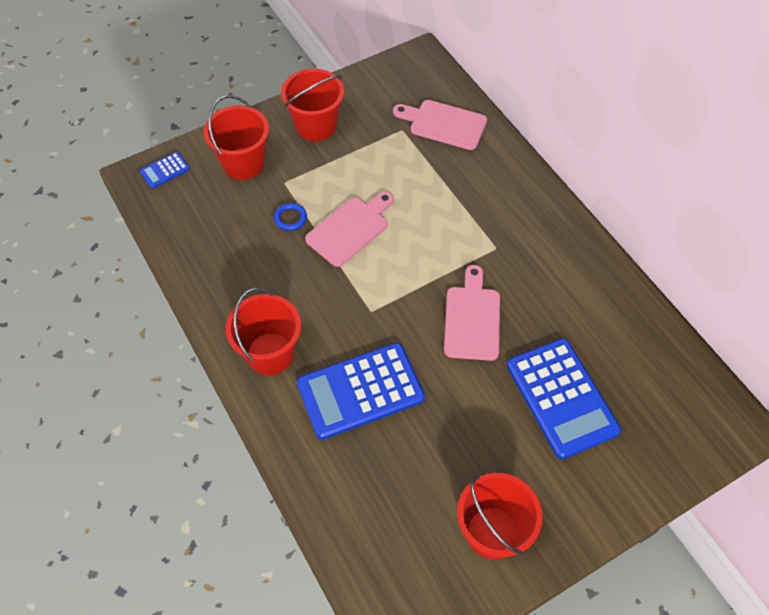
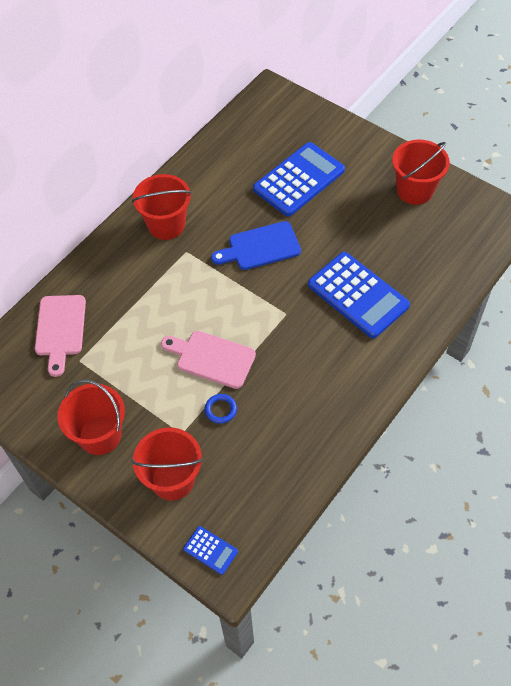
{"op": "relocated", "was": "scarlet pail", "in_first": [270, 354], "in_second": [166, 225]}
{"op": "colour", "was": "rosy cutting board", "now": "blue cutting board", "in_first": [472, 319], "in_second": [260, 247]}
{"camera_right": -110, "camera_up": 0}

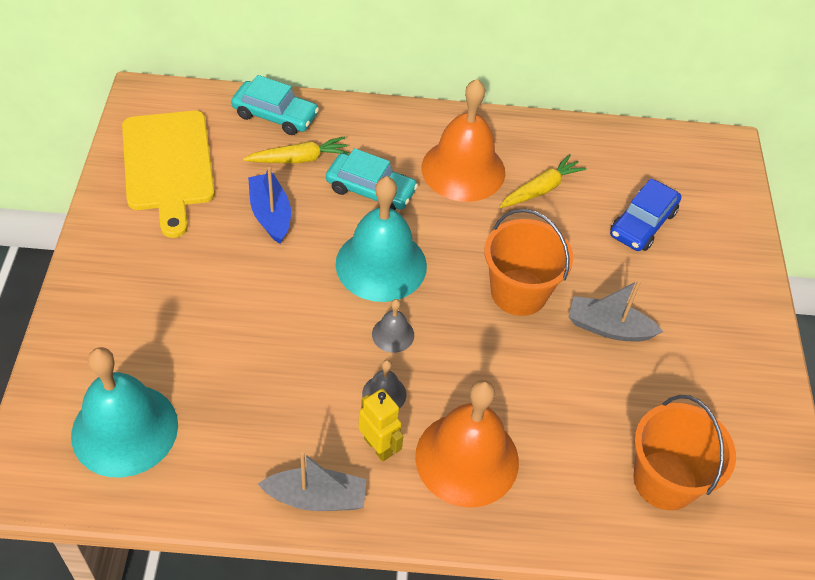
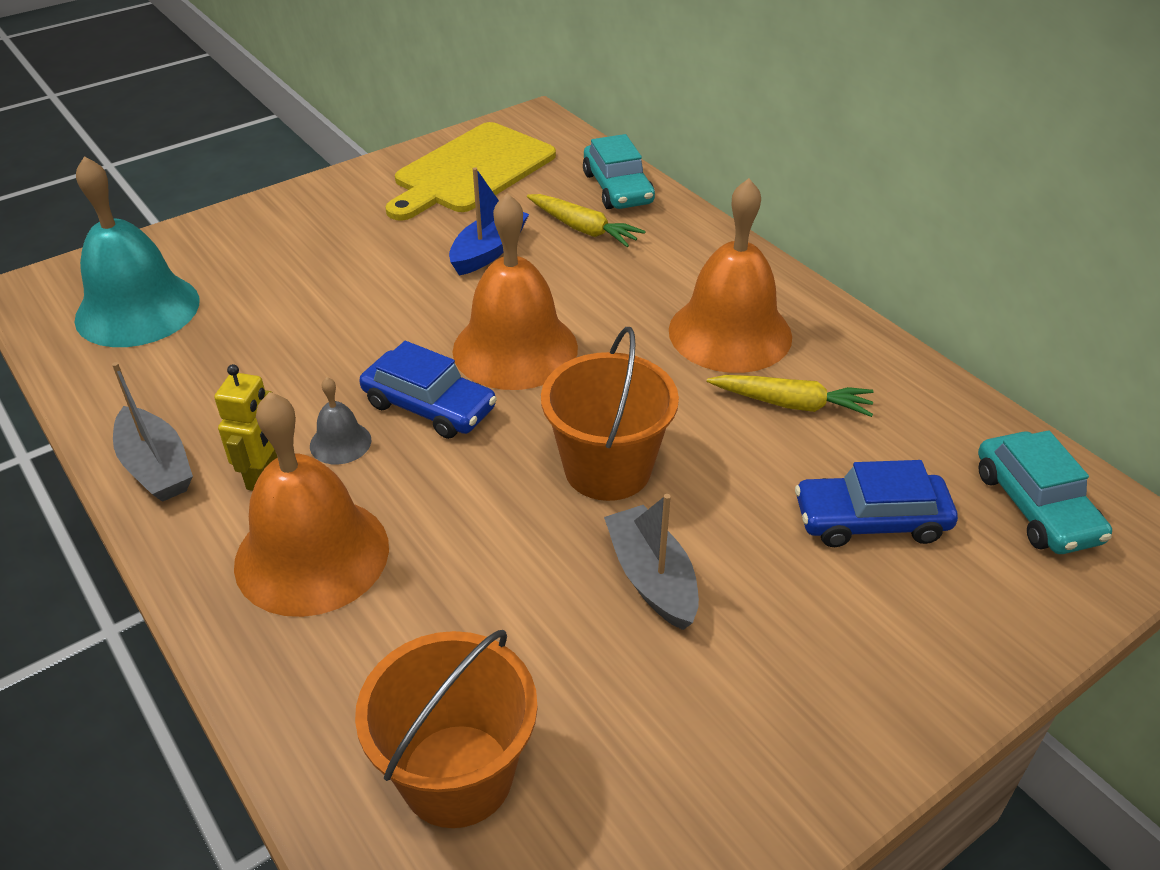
{"op": "relocated", "was": "turquoise toy car", "in_first": [371, 190], "in_second": [1035, 506]}
{"op": "exchanged", "was": "ash-grey school bell", "now": "blue toy car", "in_first": [393, 334], "in_second": [429, 406]}
{"op": "colour", "was": "turquoise school bell", "now": "orange school bell", "in_first": [381, 264], "in_second": [515, 348]}
{"camera_right": 55, "camera_up": -10}

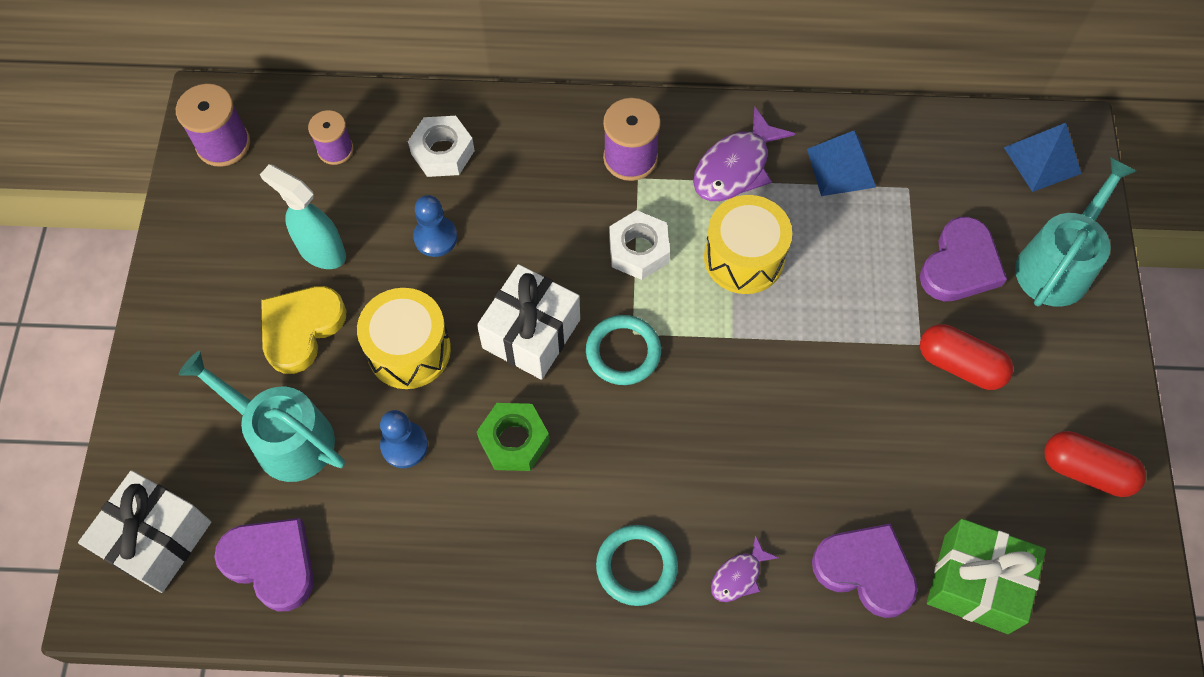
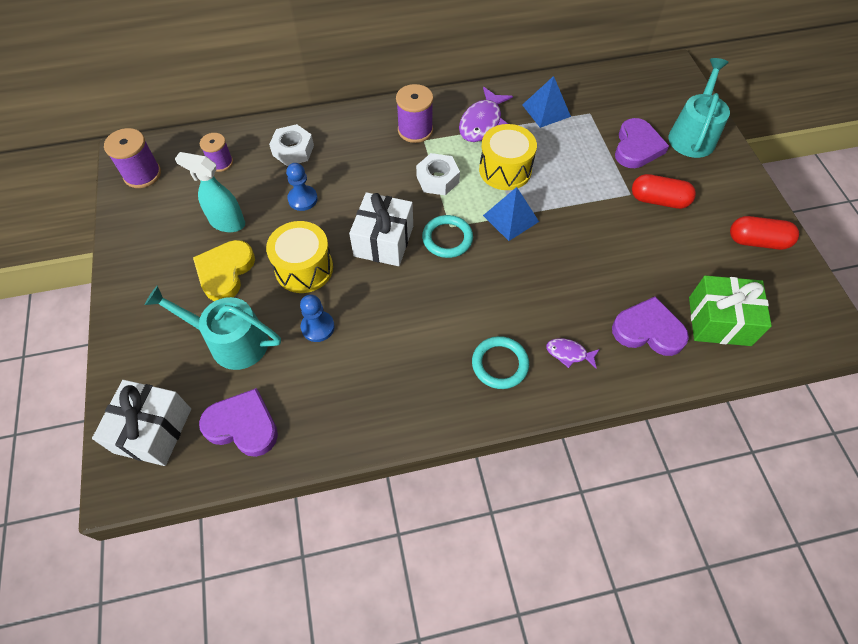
{"op": "missing", "was": "leaf-green hexagon nut", "in_first": [514, 441]}
{"op": "relocated", "was": "blue pyramid", "in_first": [1042, 160], "in_second": [510, 218]}
{"op": "spun", "was": "violet fish figure", "in_first": [739, 576], "in_second": [569, 353], "clockwise": 75}
{"camera_right": -15, "camera_up": -5}

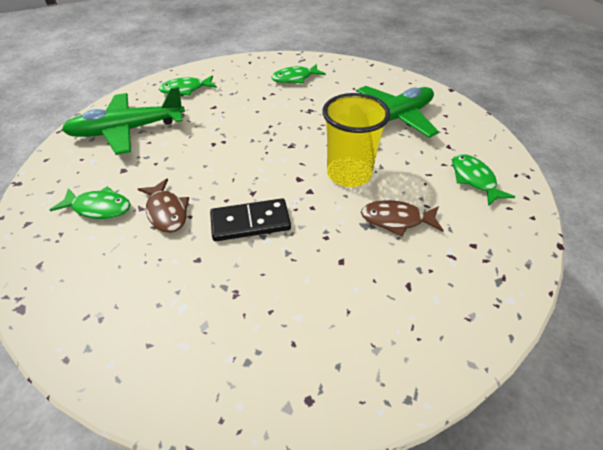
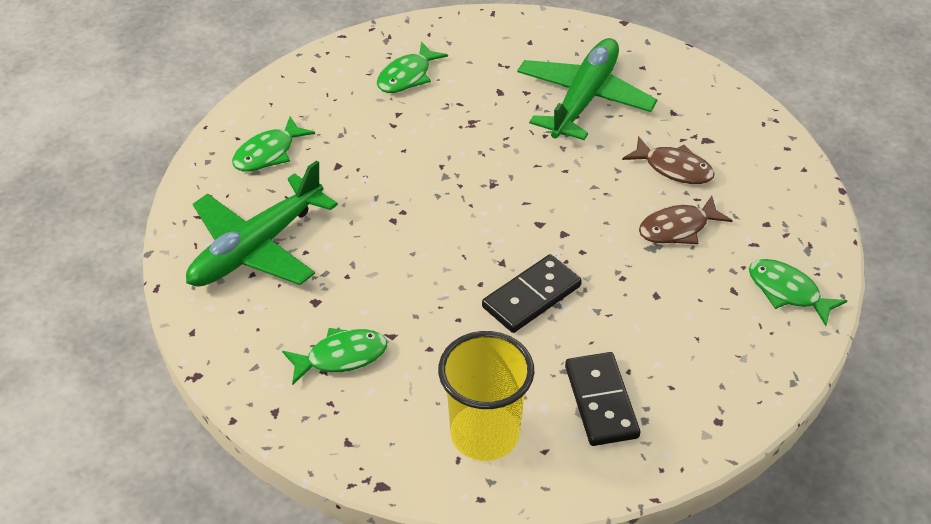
{"op": "appeared", "now": "jet-black domino piece", "in_second": [601, 401]}
{"op": "relocated", "was": "brown fish figure", "in_first": [167, 212], "in_second": [674, 168]}
{"op": "relocated", "was": "yellow beaker", "in_first": [349, 174], "in_second": [484, 434]}
{"op": "relocated", "was": "leaf-green fish figure", "in_first": [474, 179], "in_second": [787, 292]}
{"camera_right": -30, "camera_up": 0}

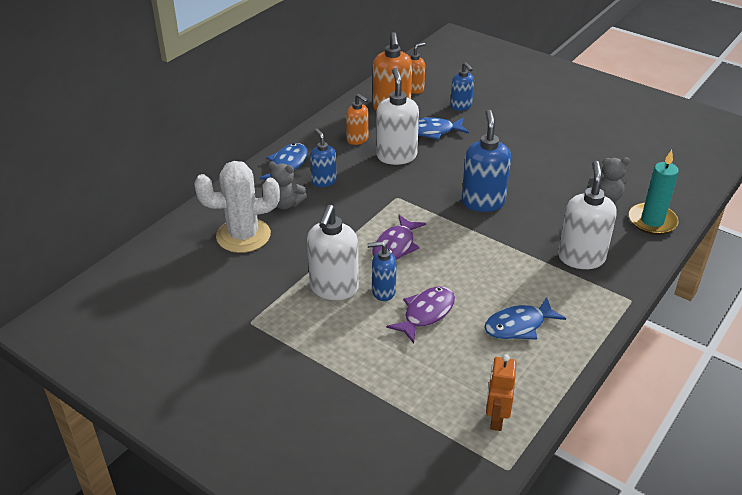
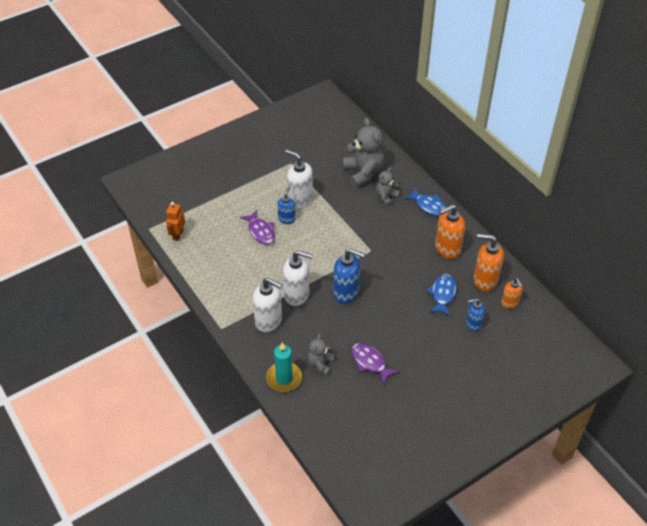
{"op": "missing", "was": "blue soap pump", "in_first": [324, 181]}
{"op": "missing", "was": "blue fish figure", "in_first": [518, 326]}
{"op": "relocated", "was": "violet fish figure", "in_first": [395, 246], "in_second": [370, 362]}
{"op": "relocated", "was": "white soap pump", "in_first": [396, 156], "in_second": [297, 294]}
{"op": "exchanged", "was": "white cactus", "now": "ash-grey stuffed bear", "in_first": [243, 236], "in_second": [363, 173]}
{"op": "spun", "was": "orange toy robot", "in_first": [496, 418], "in_second": [178, 235], "clockwise": -105}
{"op": "size", "was": "orange soap pump", "in_first": [357, 139], "in_second": [447, 249], "ratio": 1.66}
{"camera_right": 110, "camera_up": 10}

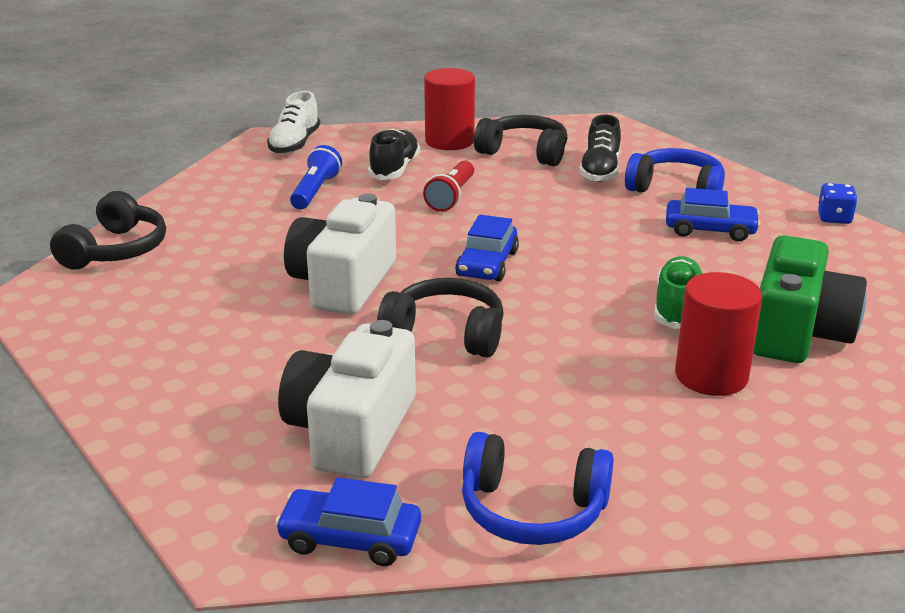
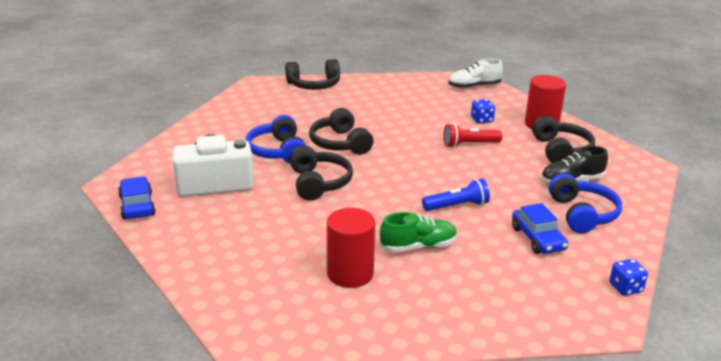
{"op": "missing", "was": "blue toy car", "in_first": [487, 264]}
{"op": "missing", "was": "leaf-green photo camera", "in_first": [798, 332]}
{"op": "relocated", "was": "blue pocket torch", "in_first": [315, 191], "in_second": [457, 206]}
{"op": "relocated", "was": "blue headphones", "in_first": [532, 510], "in_second": [277, 151]}
{"op": "exchanged", "was": "white photo camera", "now": "jet-black headphones", "in_first": [343, 283], "in_second": [340, 143]}
{"op": "exchanged", "was": "jet-black lace-up shoe", "now": "blue die", "in_first": [394, 169], "in_second": [481, 120]}
{"camera_right": 60, "camera_up": 0}

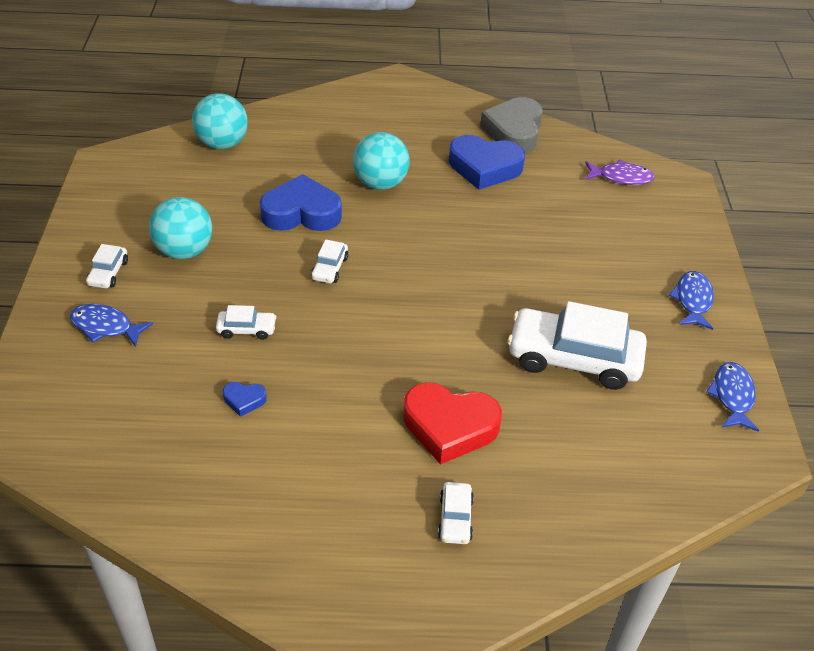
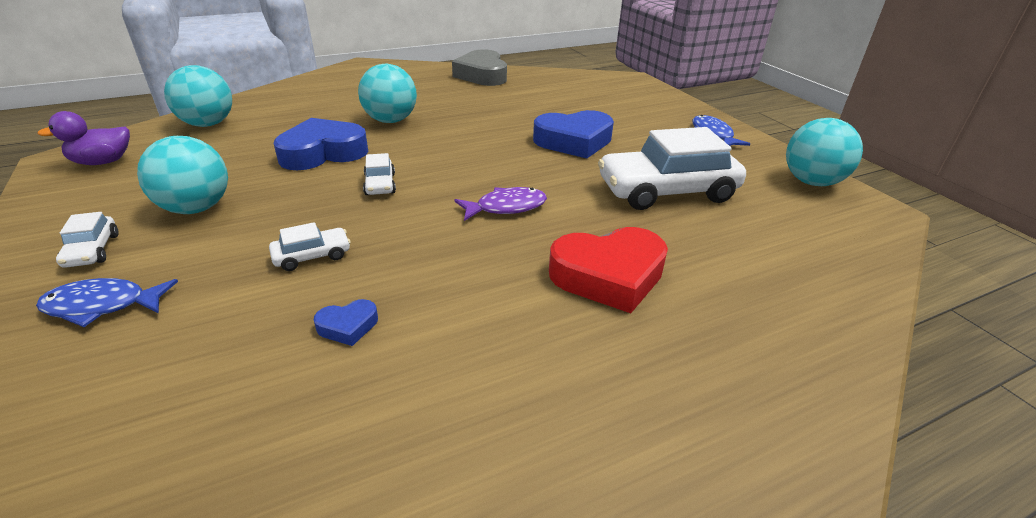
{"op": "missing", "was": "white toy car", "in_first": [455, 518]}
{"op": "appeared", "now": "violet toy duck", "in_second": [103, 162]}
{"op": "relocated", "was": "blue heart", "in_first": [484, 167], "in_second": [574, 141]}
{"op": "relocated", "was": "violet fish figure", "in_first": [621, 177], "in_second": [506, 207]}
{"op": "exchanged", "was": "blue fish figure", "now": "turquoise play ball", "in_first": [732, 396], "in_second": [811, 182]}
{"camera_right": -25, "camera_up": -10}

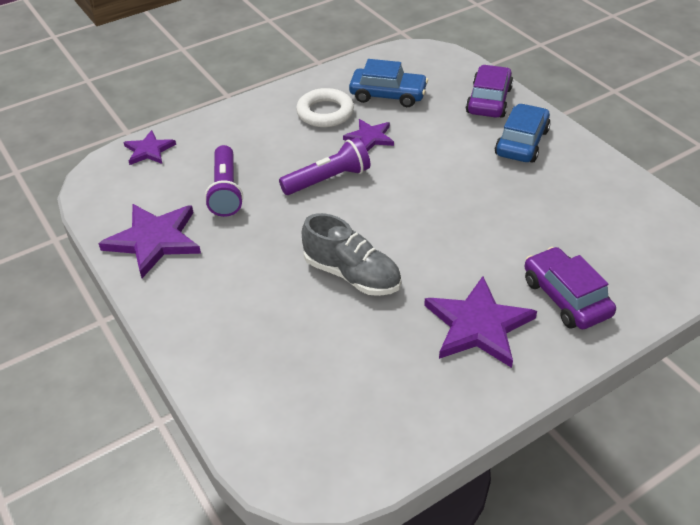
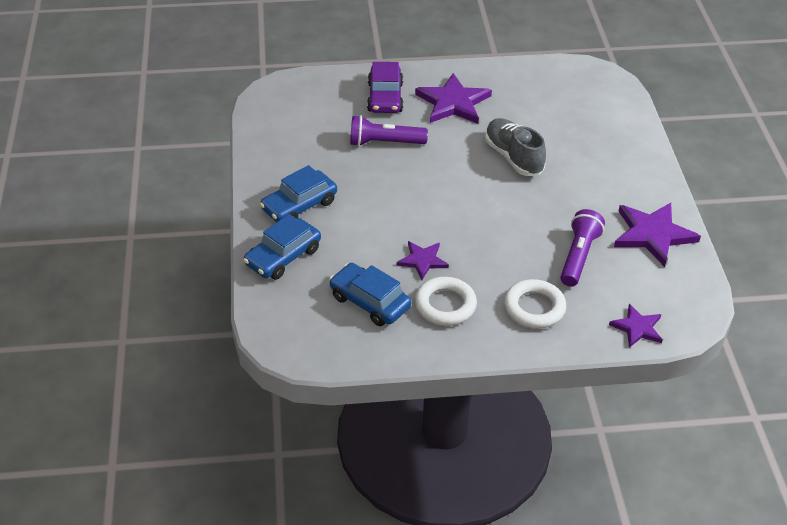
{"op": "appeared", "now": "white ring", "in_second": [534, 308]}
{"op": "relocated", "was": "violet pocket torch", "in_first": [328, 179], "in_second": [384, 143]}
{"op": "colour", "was": "violet toy car", "now": "blue toy car", "in_first": [489, 100], "in_second": [283, 257]}
{"camera_right": -155, "camera_up": 0}

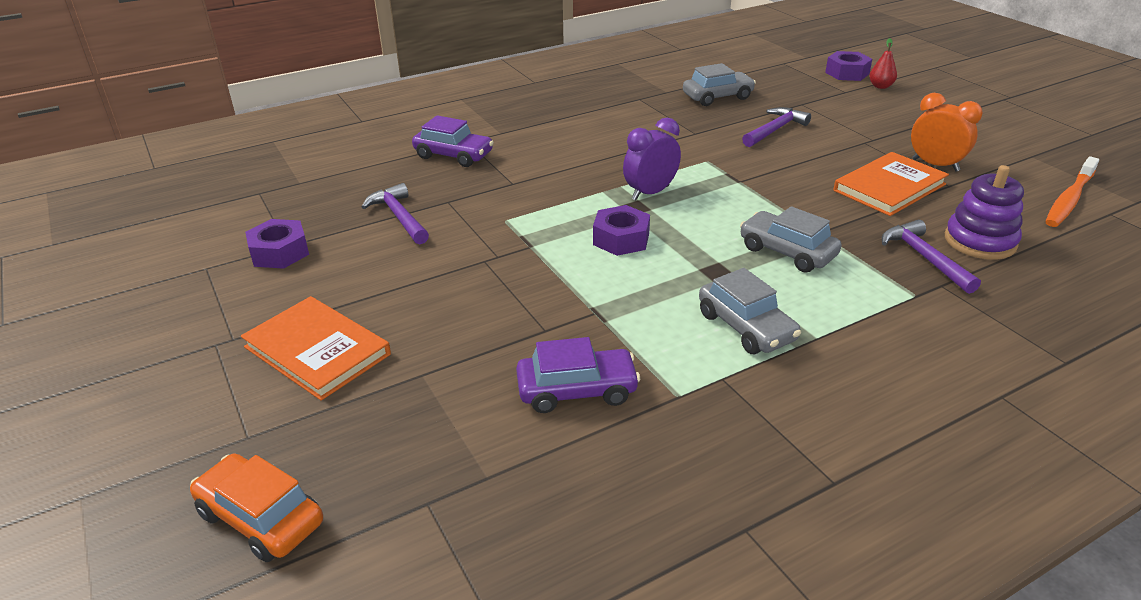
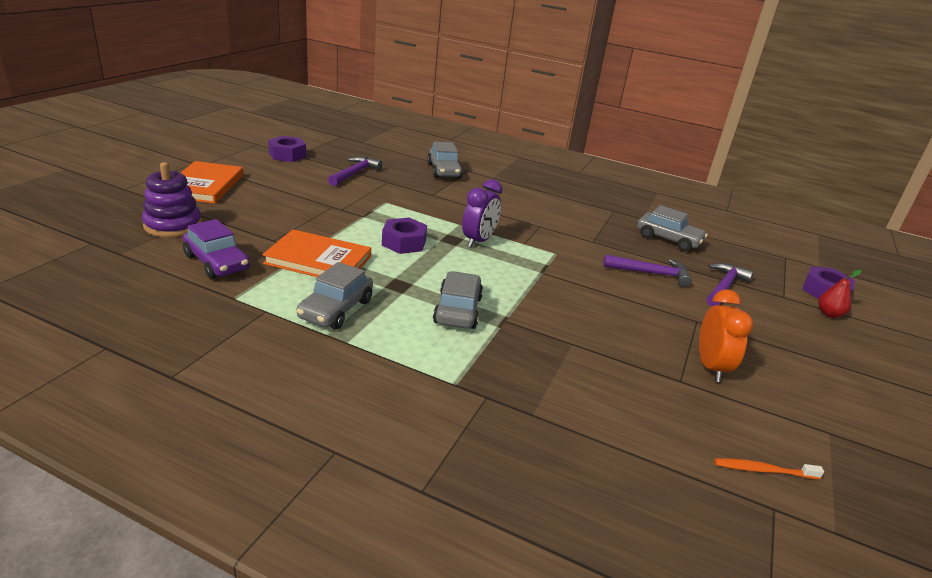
{"op": "missing", "was": "orange toy car", "in_first": [261, 518]}
{"op": "relocated", "was": "orange hardcover", "in_first": [889, 187], "in_second": [318, 260]}
{"op": "relocated", "was": "violet hammer", "in_first": [924, 258], "in_second": [724, 286]}
{"op": "relocated", "was": "violet ring stacker", "in_first": [980, 241], "in_second": [173, 225]}
{"op": "colour", "was": "violet toy car", "now": "ash-grey toy car", "in_first": [454, 155], "in_second": [444, 171]}
{"op": "spun", "was": "violet clock", "in_first": [650, 193], "in_second": [478, 241], "clockwise": 105}
{"op": "size", "was": "orange tooth brush", "in_first": [1069, 199], "in_second": [764, 470], "ratio": 0.59}
{"camera_right": 50, "camera_up": -5}

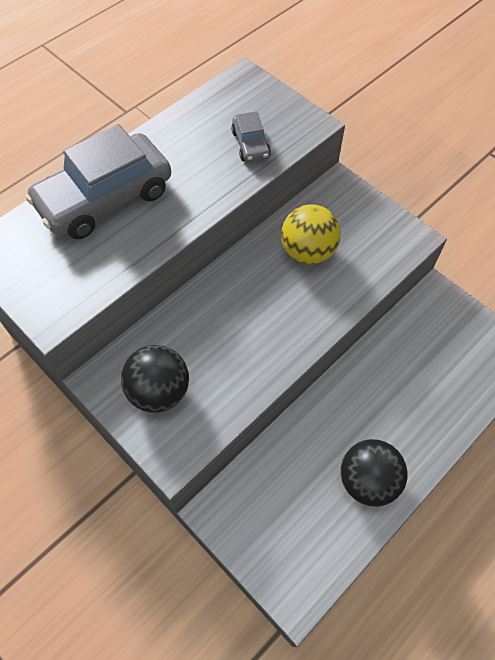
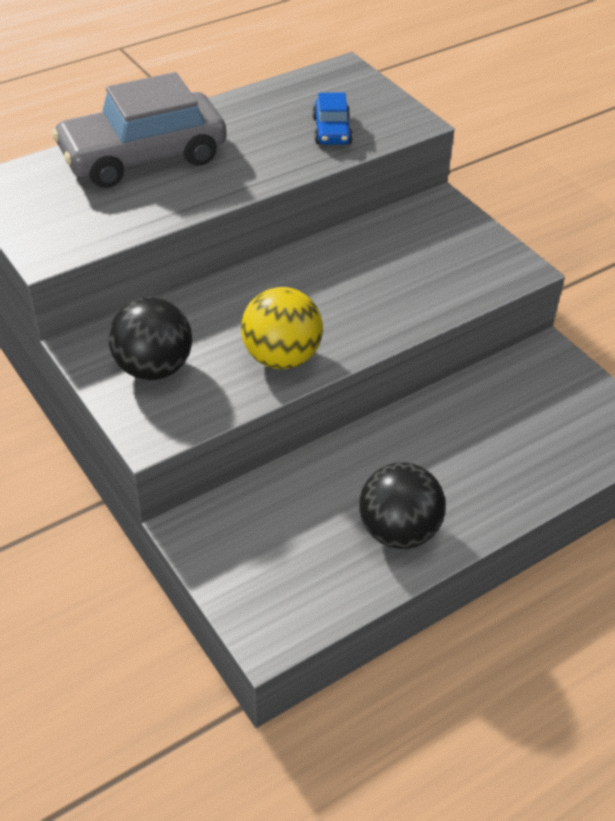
{"op": "relocated", "was": "yellow play ball", "in_first": [308, 252], "in_second": [281, 357]}
{"op": "colour", "was": "ash-grey toy car", "now": "blue toy car", "in_first": [250, 144], "in_second": [332, 131]}
{"camera_right": 10, "camera_up": -15}

